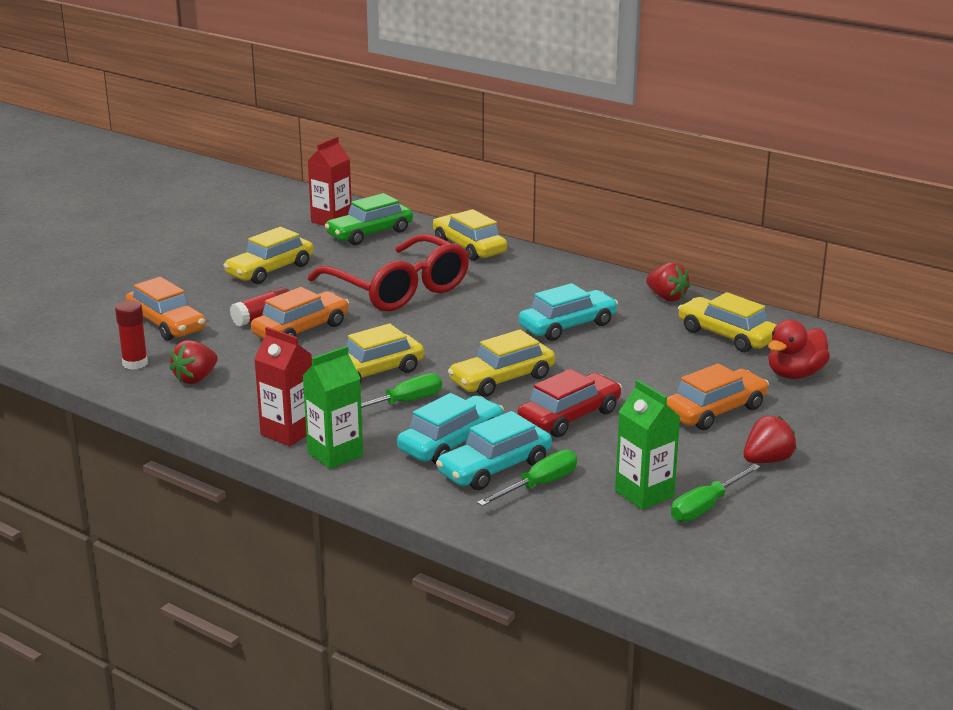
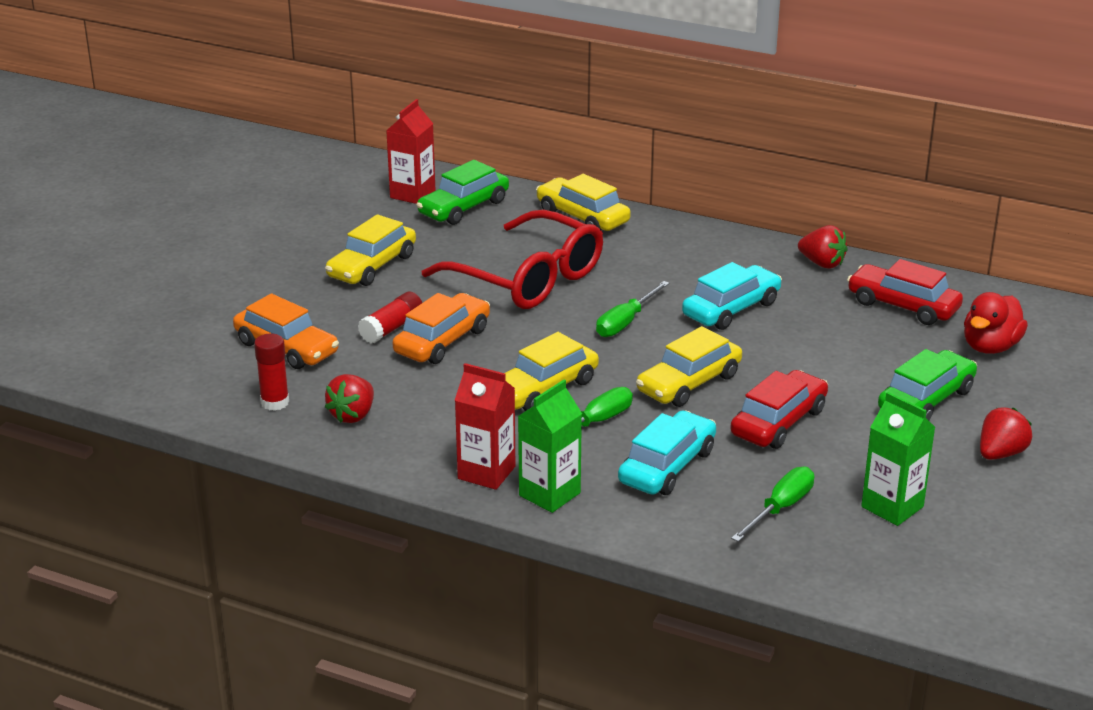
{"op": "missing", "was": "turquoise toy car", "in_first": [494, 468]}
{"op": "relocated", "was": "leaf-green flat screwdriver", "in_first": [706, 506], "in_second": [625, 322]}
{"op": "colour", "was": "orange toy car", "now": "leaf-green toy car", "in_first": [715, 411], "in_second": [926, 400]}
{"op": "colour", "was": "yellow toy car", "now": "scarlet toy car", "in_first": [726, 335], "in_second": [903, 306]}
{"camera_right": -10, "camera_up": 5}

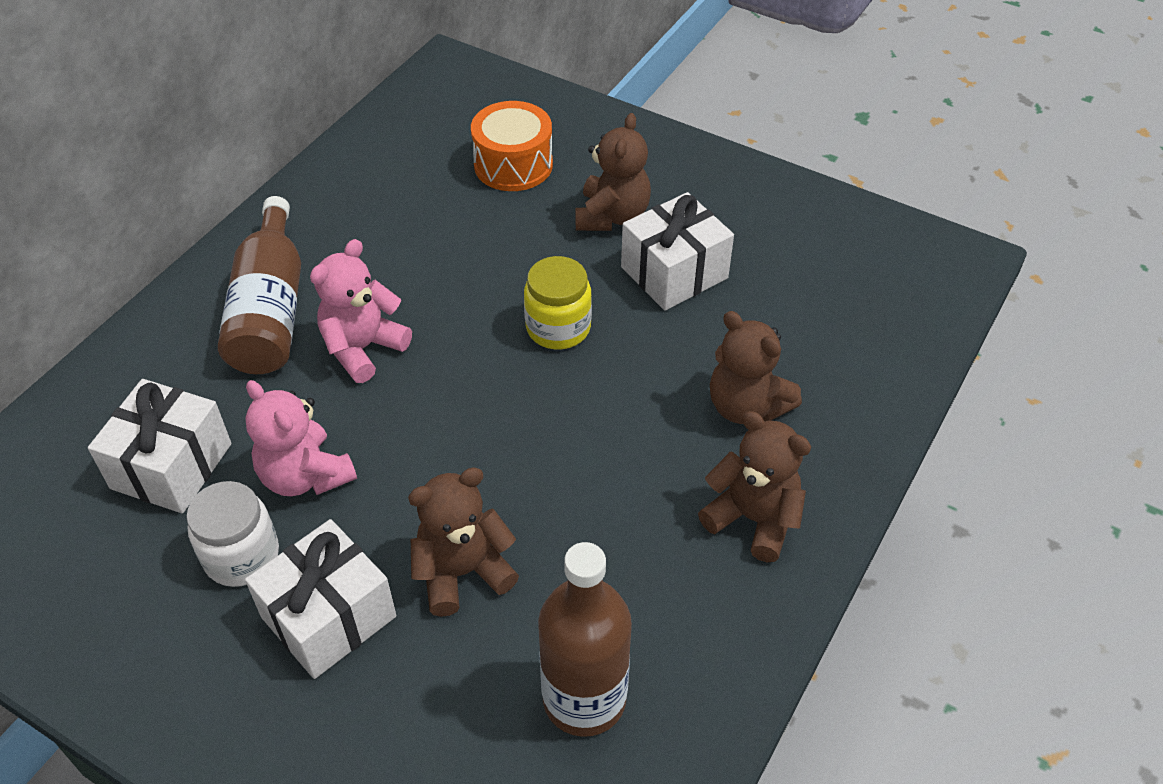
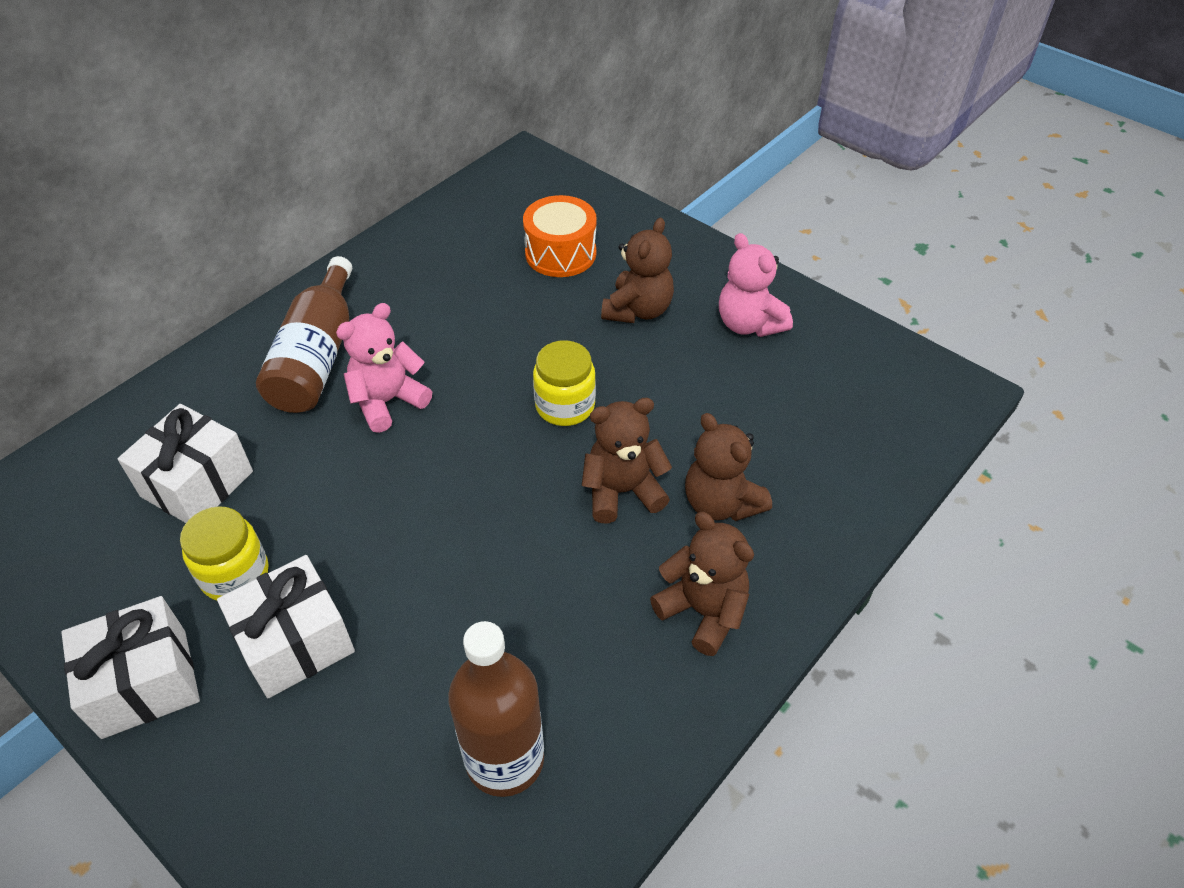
{"op": "relocated", "was": "rosy stuffed bear", "in_first": [305, 476], "in_second": [749, 324]}
{"op": "relocated", "was": "brown stuffed bear", "in_first": [462, 572], "in_second": [622, 491]}
{"op": "relocated", "was": "white wrapped gift", "in_first": [674, 272], "in_second": [144, 683]}
{"op": "colour", "was": "white preserve jar", "now": "yellow preserve jar", "in_first": [242, 556], "in_second": [235, 574]}
{"camera_right": 10, "camera_up": 0}

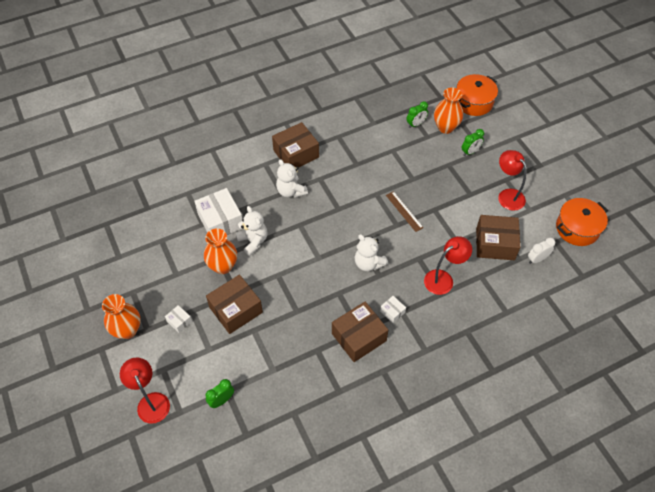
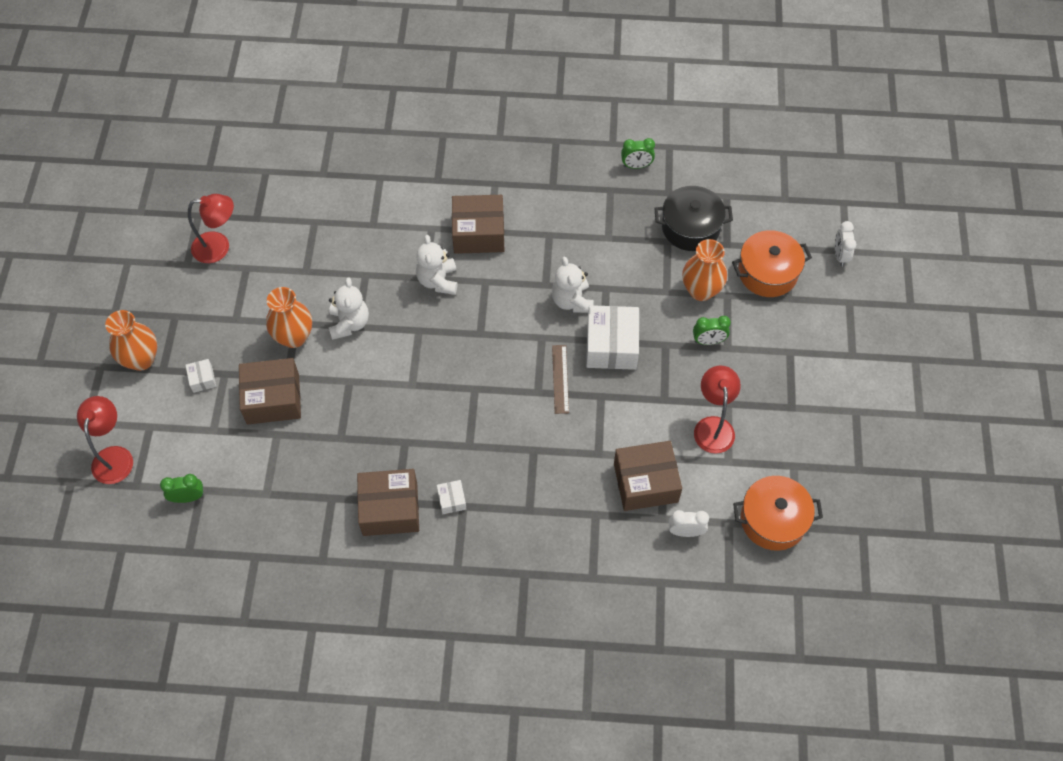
{"op": "appeared", "now": "jet-black cooking pot", "in_second": [690, 227]}
{"op": "appeared", "now": "white clock", "in_second": [840, 255]}
{"op": "relocated", "was": "white package", "in_first": [220, 221], "in_second": [611, 345]}
{"op": "relocated", "was": "white stuffed bear", "in_first": [368, 263], "in_second": [572, 301]}
{"op": "relocated", "was": "leaf-green clock", "in_first": [416, 124], "in_second": [636, 166]}
{"op": "relocated", "was": "scarlet lamp", "in_first": [443, 279], "in_second": [219, 247]}
{"op": "spun", "was": "brown package", "in_first": [495, 244], "in_second": [645, 483], "clockwise": -45}
{"camera_right": 30, "camera_up": 5}

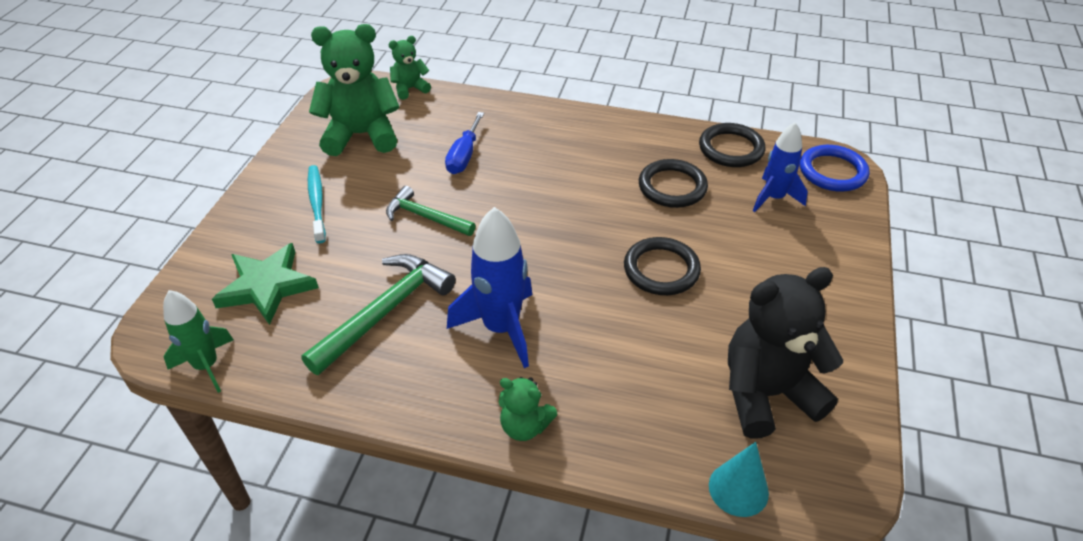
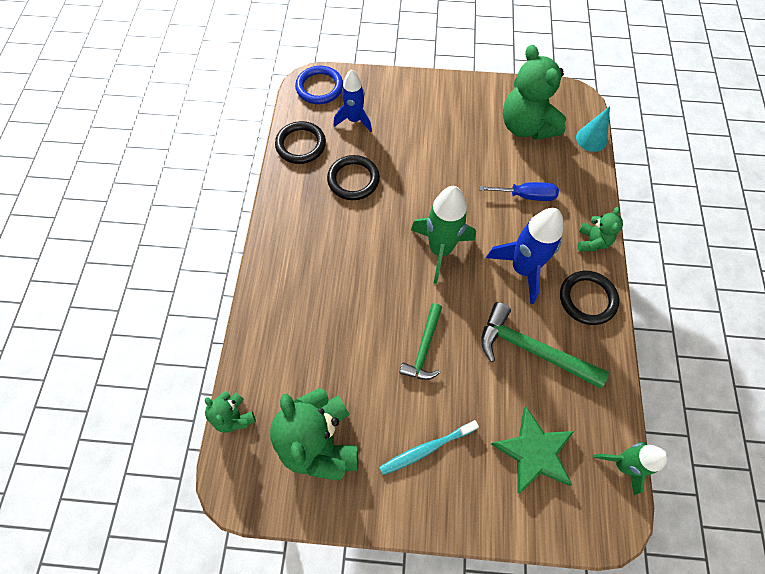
{"op": "appeared", "now": "leaf-green rocket", "in_second": [440, 250]}
{"op": "relocated", "was": "blue flat screwdriver", "in_first": [464, 156], "in_second": [526, 196]}
{"op": "relocated", "was": "jet-black ring", "in_first": [661, 269], "in_second": [587, 299]}
{"op": "colour", "was": "jet-black stuffed bear", "now": "leaf-green stuffed bear", "in_first": [767, 394], "in_second": [526, 126]}
{"camera_right": -100, "camera_up": 20}

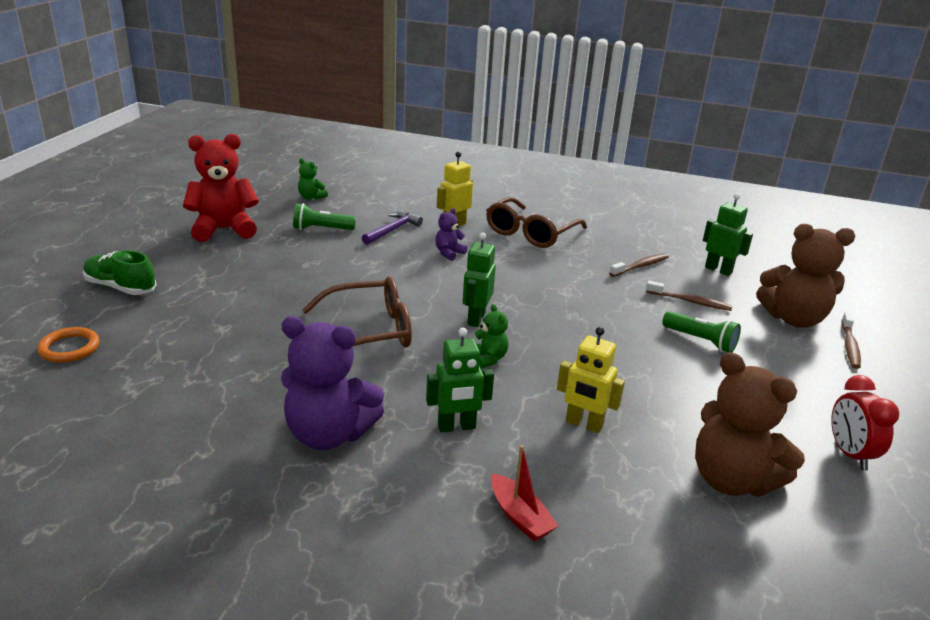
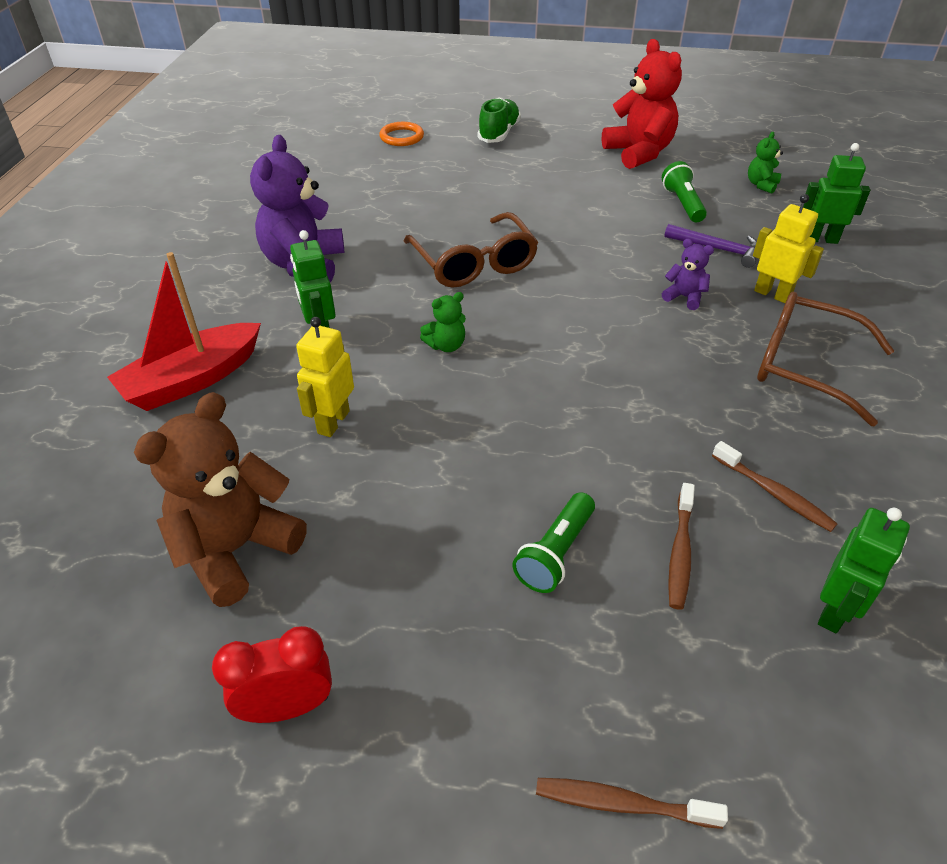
{"op": "missing", "was": "brown stuffed bear", "in_first": [793, 319]}
{"op": "relocated", "was": "leaf-green toy robot", "in_first": [475, 319], "in_second": [820, 239]}
{"op": "size", "was": "scarlet boat", "in_first": [520, 516], "in_second": [193, 379], "ratio": 1.79}
{"camera_right": 85, "camera_up": 15}

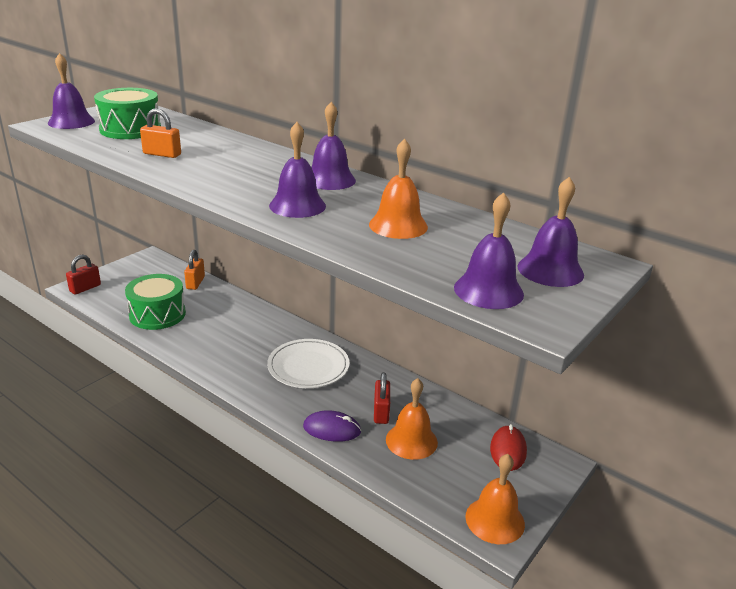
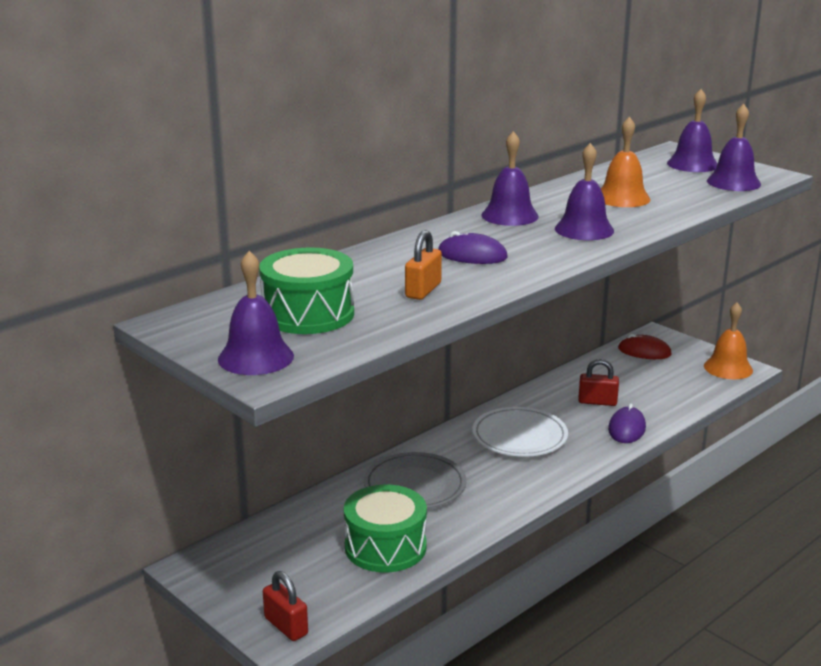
{"op": "missing", "was": "orange small lock", "in_first": [195, 283]}
{"op": "missing", "was": "orange school bell", "in_first": [411, 441]}
{"op": "appeared", "now": "ash-grey flat dish", "in_second": [415, 486]}
{"op": "appeared", "now": "violet mouse", "in_second": [472, 255]}
{"camera_right": -80, "camera_up": -5}

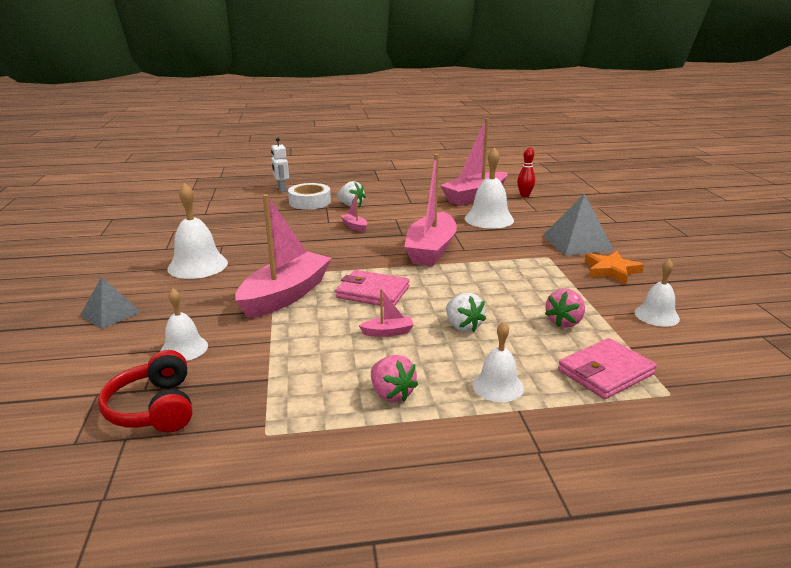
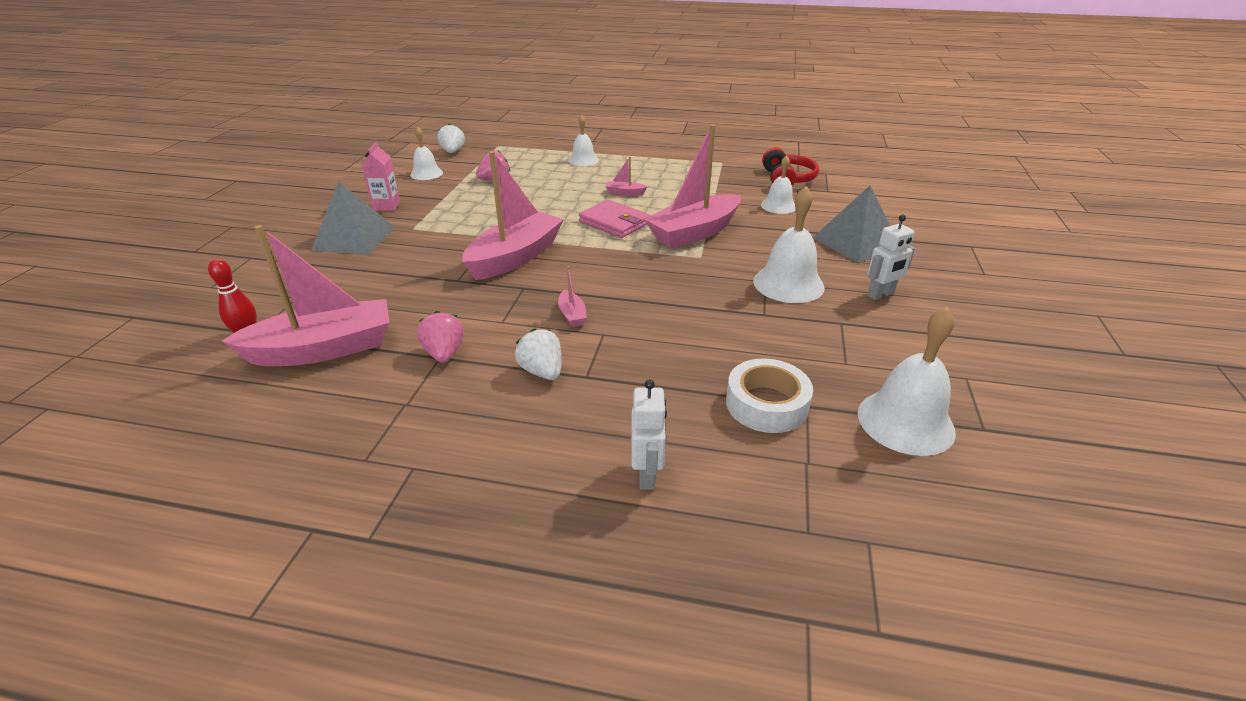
{"op": "missing", "was": "rosy billfold", "in_first": [605, 372]}
{"op": "appeared", "now": "white toy robot", "in_second": [880, 295]}
{"op": "relocated", "was": "white roll of tape", "in_first": [309, 202], "in_second": [766, 404]}
{"op": "relocated", "was": "rosy berry", "in_first": [391, 394], "in_second": [444, 353]}
{"op": "relocated", "was": "white berry", "in_first": [463, 326], "in_second": [453, 152]}
{"op": "relocated", "was": "white school bell", "in_first": [489, 219], "in_second": [905, 422]}
{"op": "exchanged", "was": "orange star shape", "now": "rosy carton", "in_first": [611, 270], "in_second": [387, 206]}
{"op": "size", "was": "ash-grey pyramid", "in_first": [110, 313], "in_second": [856, 242], "ratio": 1.56}
{"camera_right": -160, "camera_up": 10}

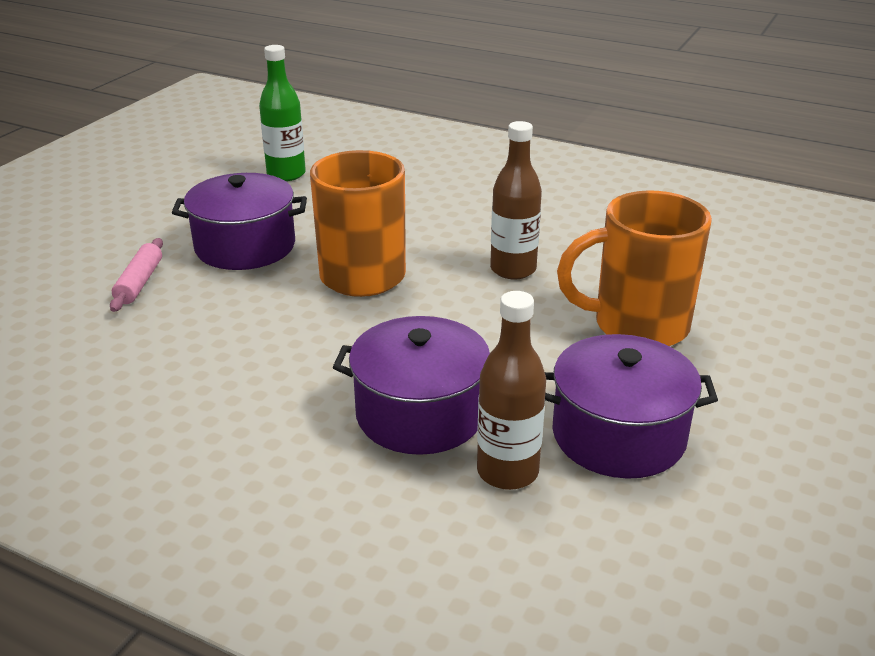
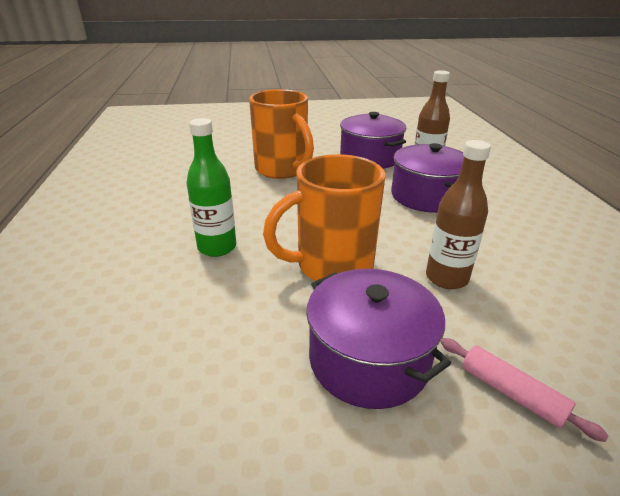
{"op": "relocated", "was": "leaf-green bottle", "in_first": [286, 174], "in_second": [217, 247]}
{"op": "relocated", "was": "brown bottle", "in_first": [513, 269], "in_second": [446, 278]}
{"op": "spun", "was": "rosy rolling pin", "in_first": [139, 282], "in_second": [511, 393], "clockwise": 75}
{"camera_right": -125, "camera_up": 0}

